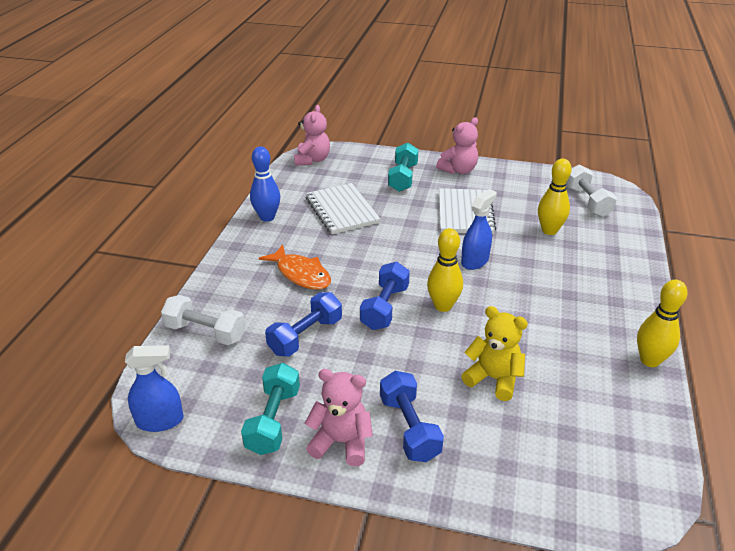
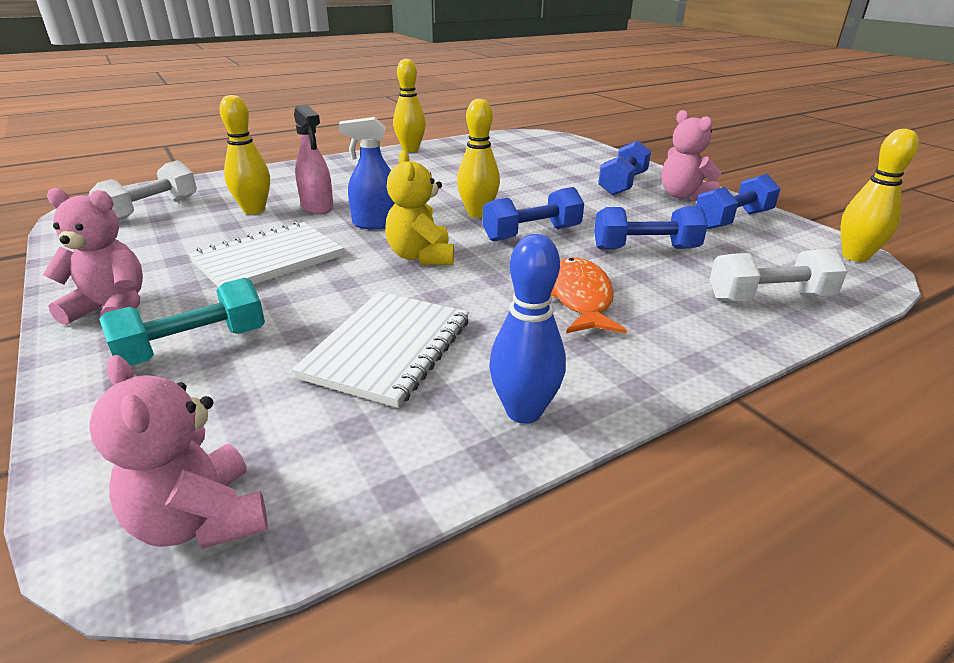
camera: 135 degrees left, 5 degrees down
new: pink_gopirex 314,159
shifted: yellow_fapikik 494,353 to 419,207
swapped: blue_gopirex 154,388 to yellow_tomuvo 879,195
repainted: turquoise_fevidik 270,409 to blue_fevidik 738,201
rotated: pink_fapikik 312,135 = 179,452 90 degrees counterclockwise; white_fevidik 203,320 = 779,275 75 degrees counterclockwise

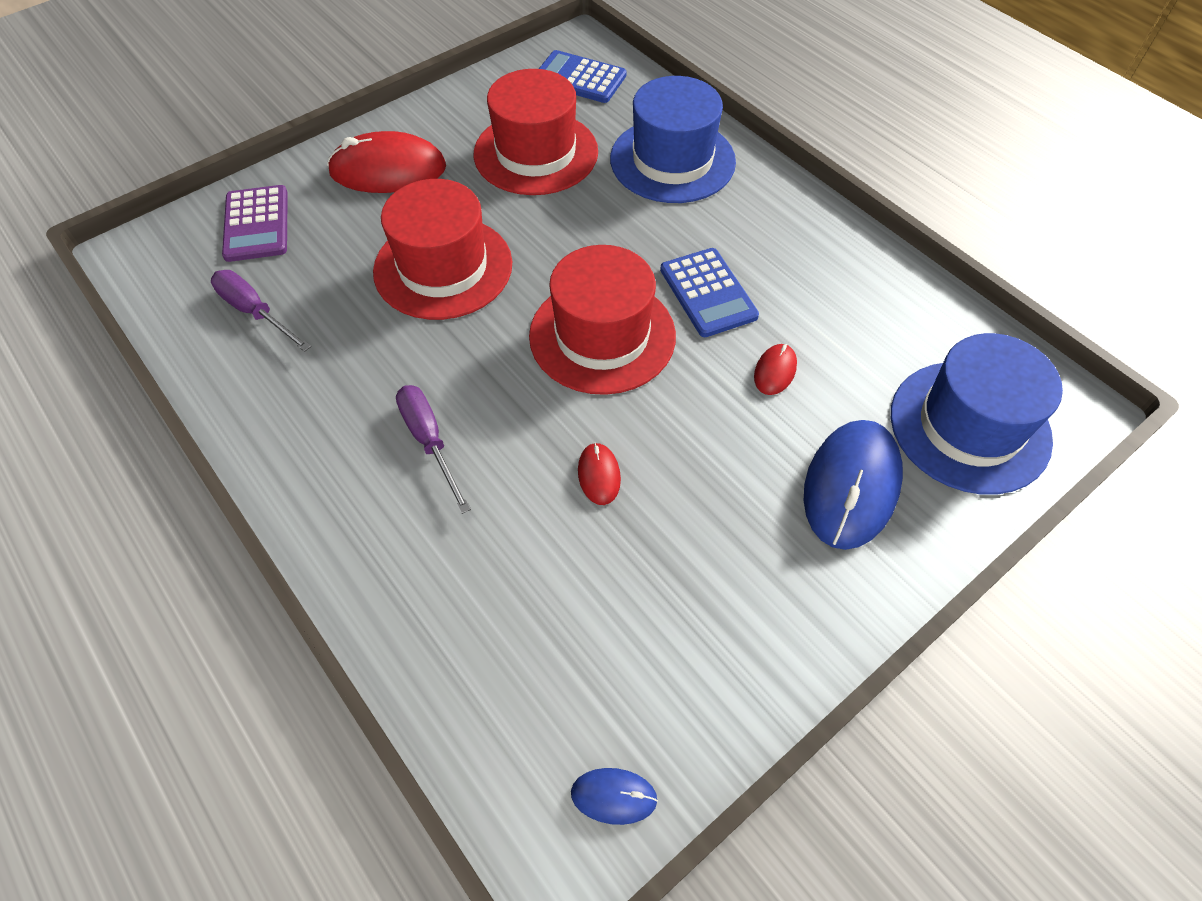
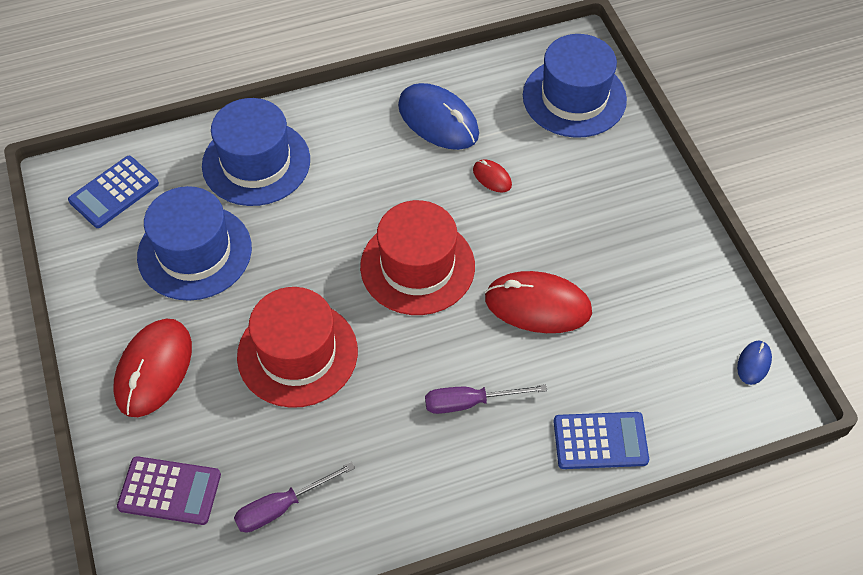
camera: 70 degrees left, 0 degrees up
shifted: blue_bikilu 709,292 to 601,440; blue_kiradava 853,485 to 438,116
repainted: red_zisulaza 536,132 to blue_zisulaza 194,243
scaled: red_kiradava 599,473 = 538,302 x2.14

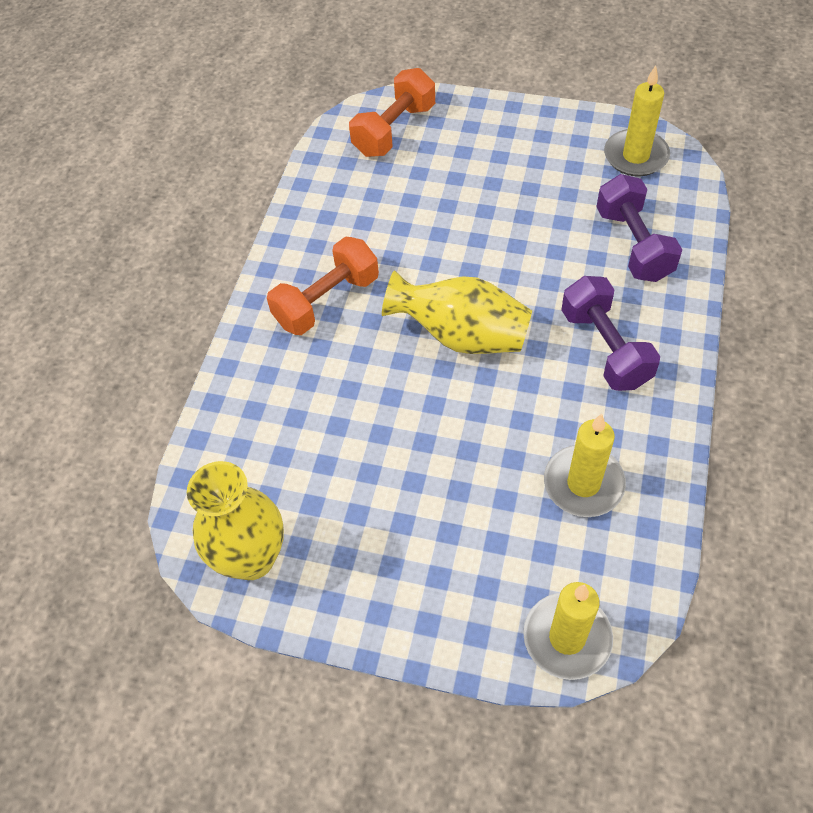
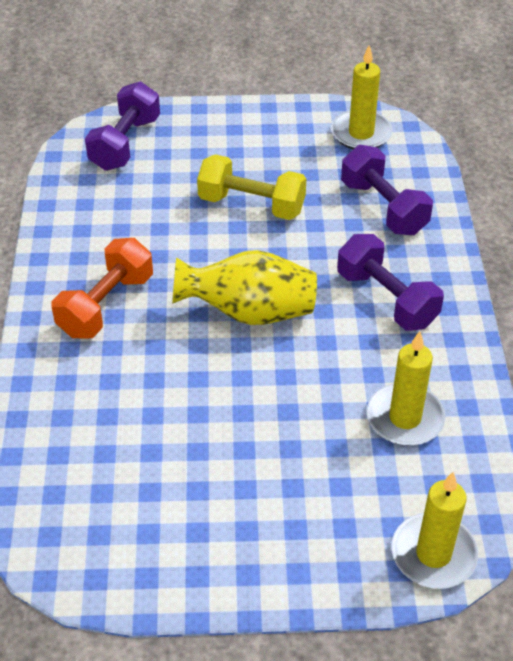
camera: 20 degrees left, 10 degrees down
gone: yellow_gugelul 235,520
new: yellow_fevidik 251,187
repainted: orange_fevidik 392,112 to purple_fevidik 122,126

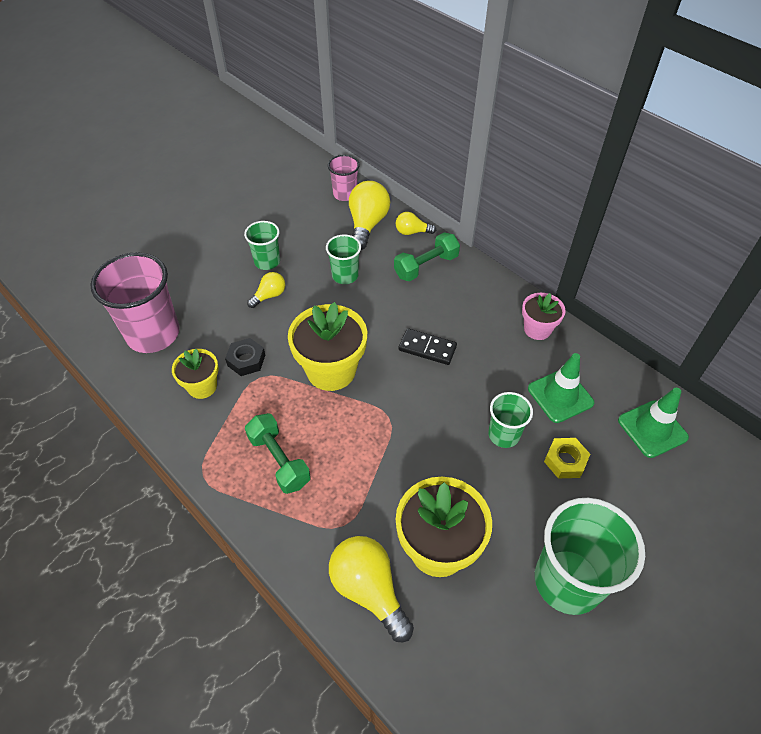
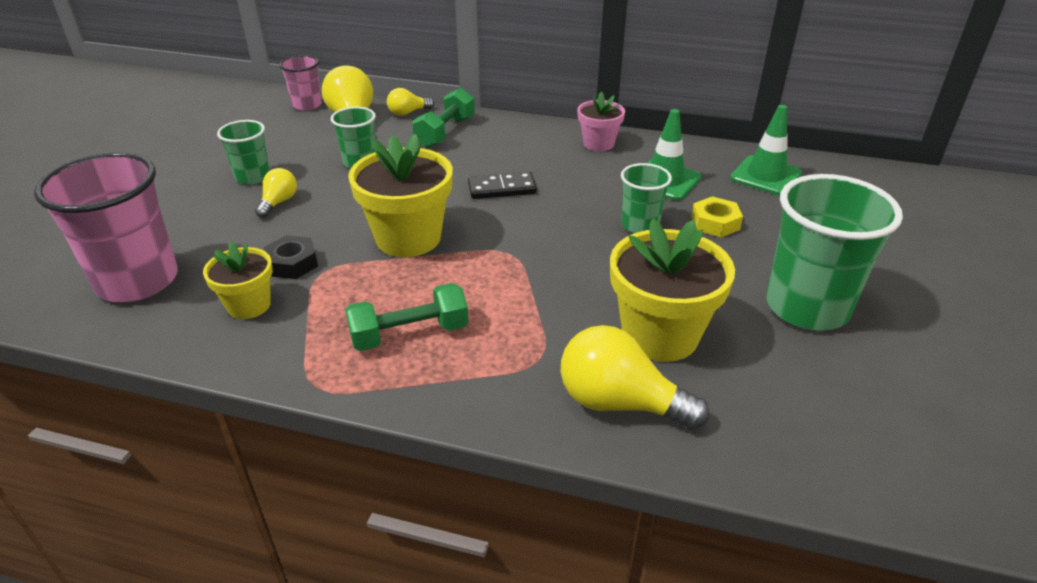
camera: 30 degrees left, 15 degrees down
rotated: green_fevidik 278,453 = 406,317 45 degrees counterclockwise

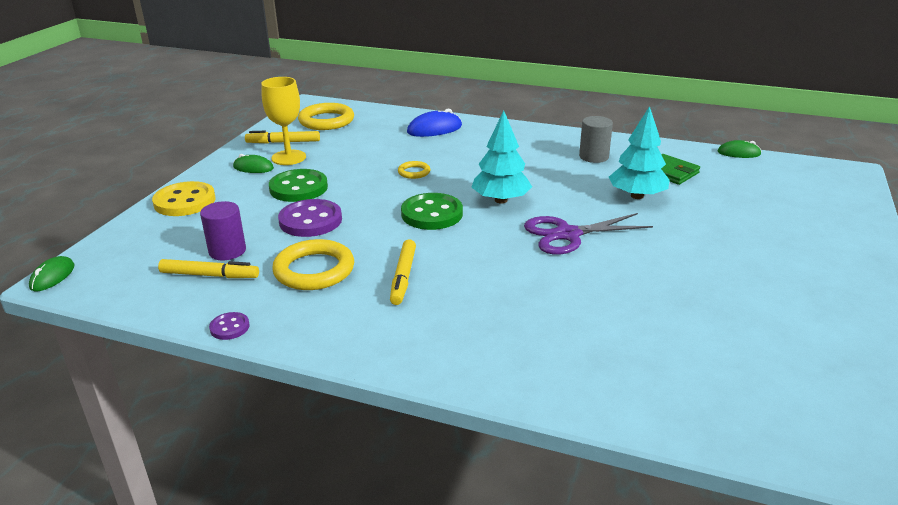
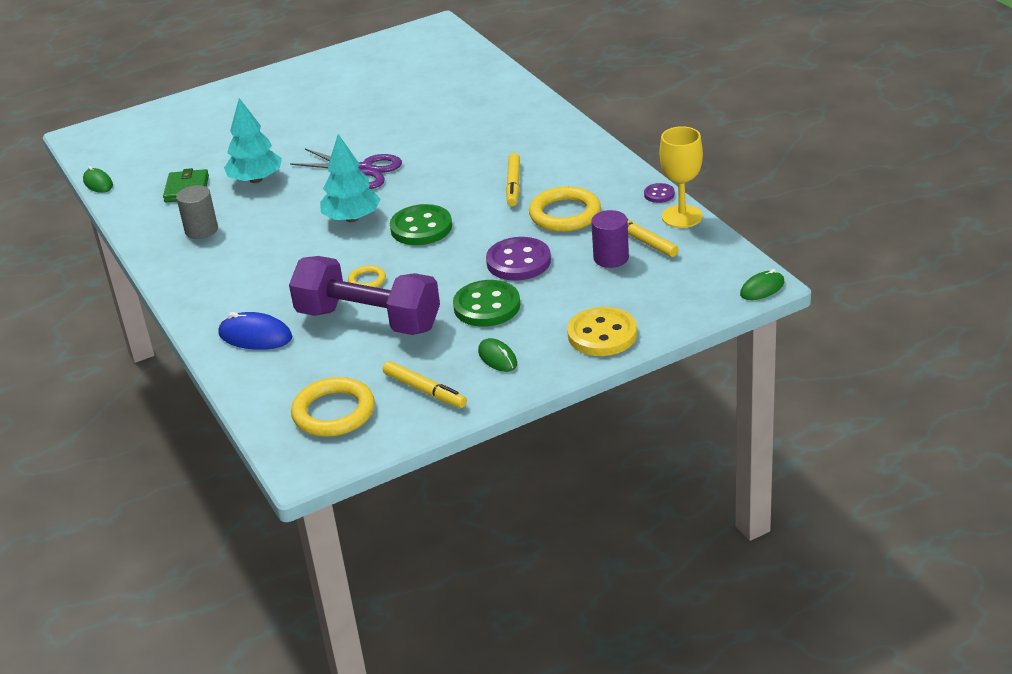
camera: 135 degrees left, 5 degrees up
new: purple_fevidik 364,295
shifted: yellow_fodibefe 283,121 to 681,177
rotated: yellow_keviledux 403,272 = 513,179 135 degrees clockwise

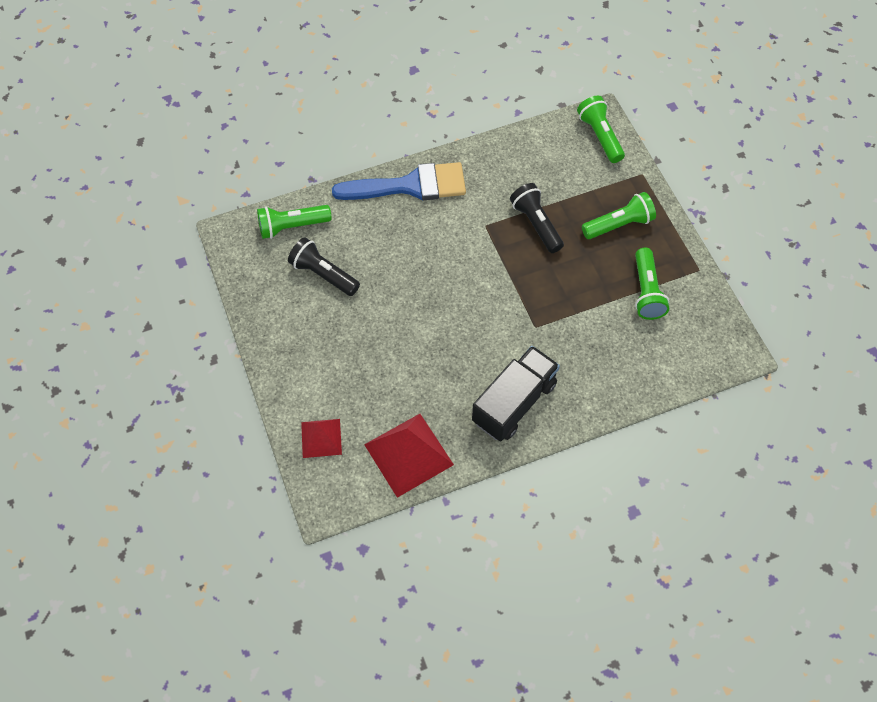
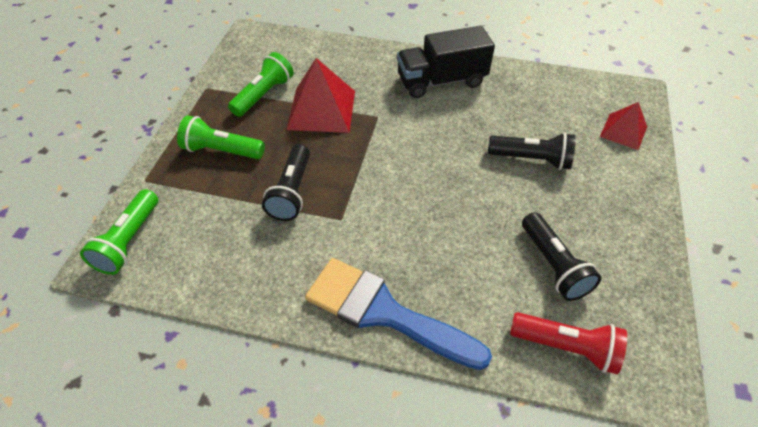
camera: 145 degrees left, 10 degrees down
new: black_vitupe 532,151
shifted: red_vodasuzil 409,456 to 321,95
repainted: green_vitupe 294,222 to red_vitupe 568,343

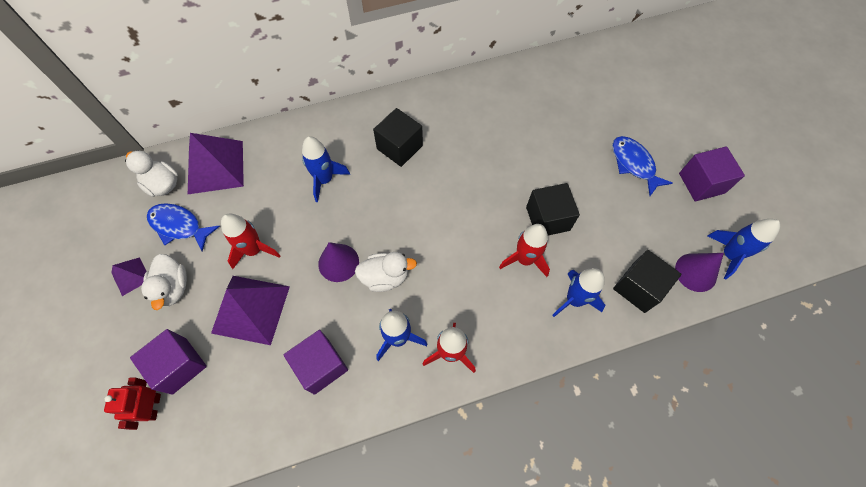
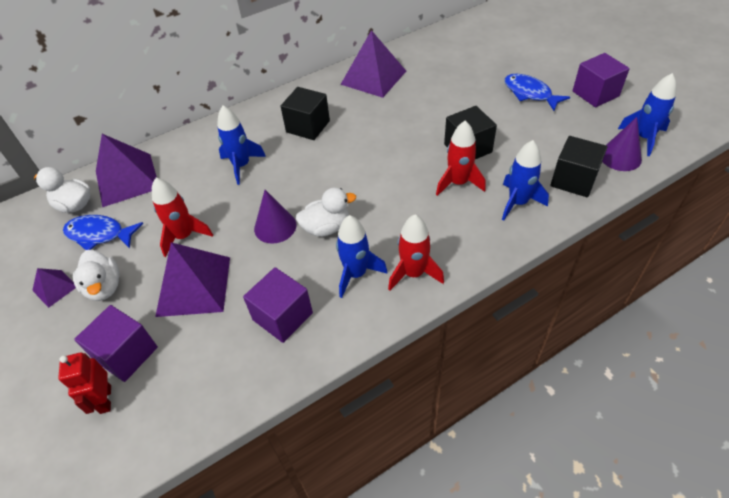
camera: 10 degrees left, 15 degrees down
new: purple_vodasuzil 373,64

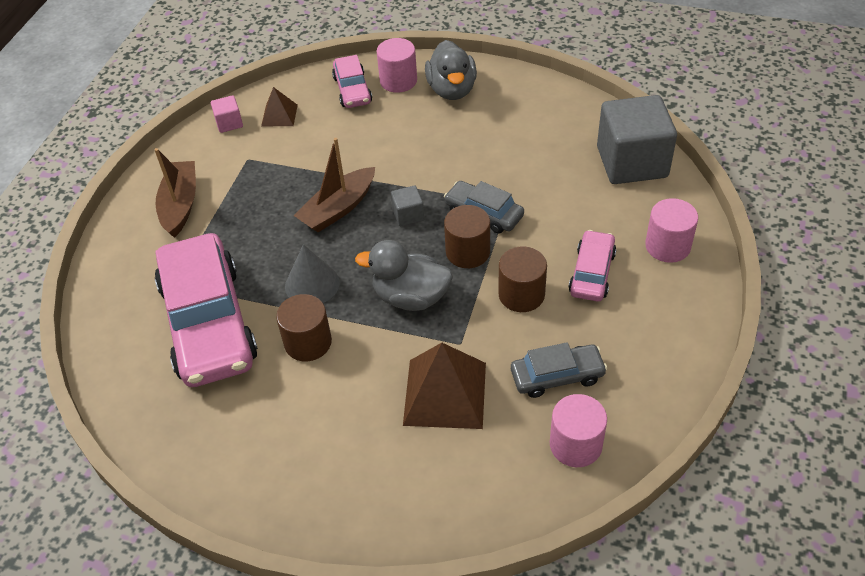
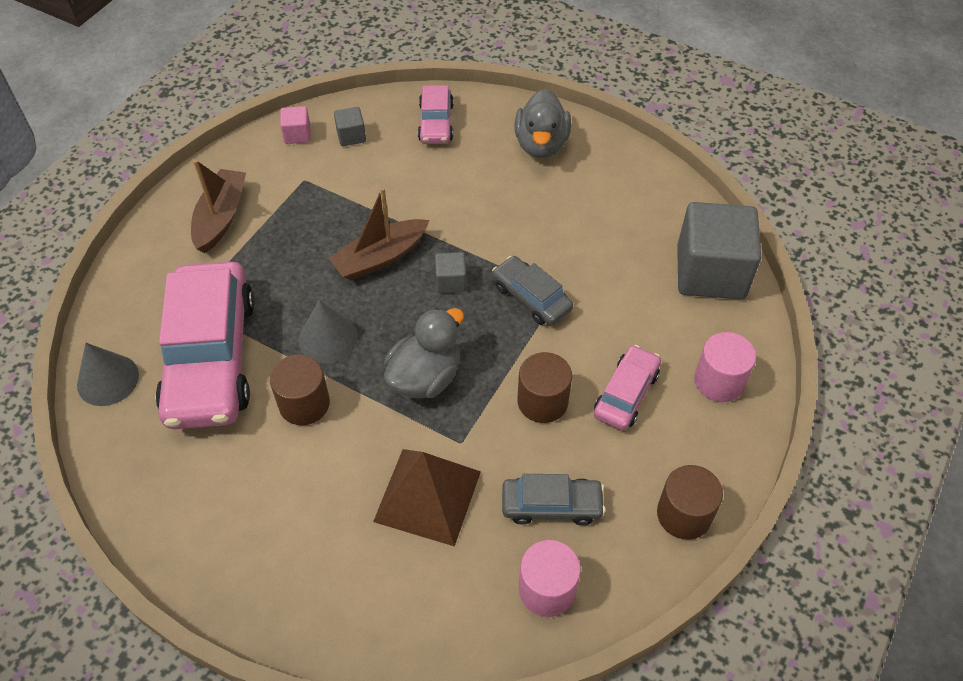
camera: 10 degrees right, 5 degrees up
gone: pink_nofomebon 396,65
new: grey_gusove 108,374
shifted: brown_nofomebon 467,236 to 690,502
swapped: brown_vodasuzil 279,106 to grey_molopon 350,126
rotated: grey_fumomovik 404,275 = 424,353 105 degrees clockwise

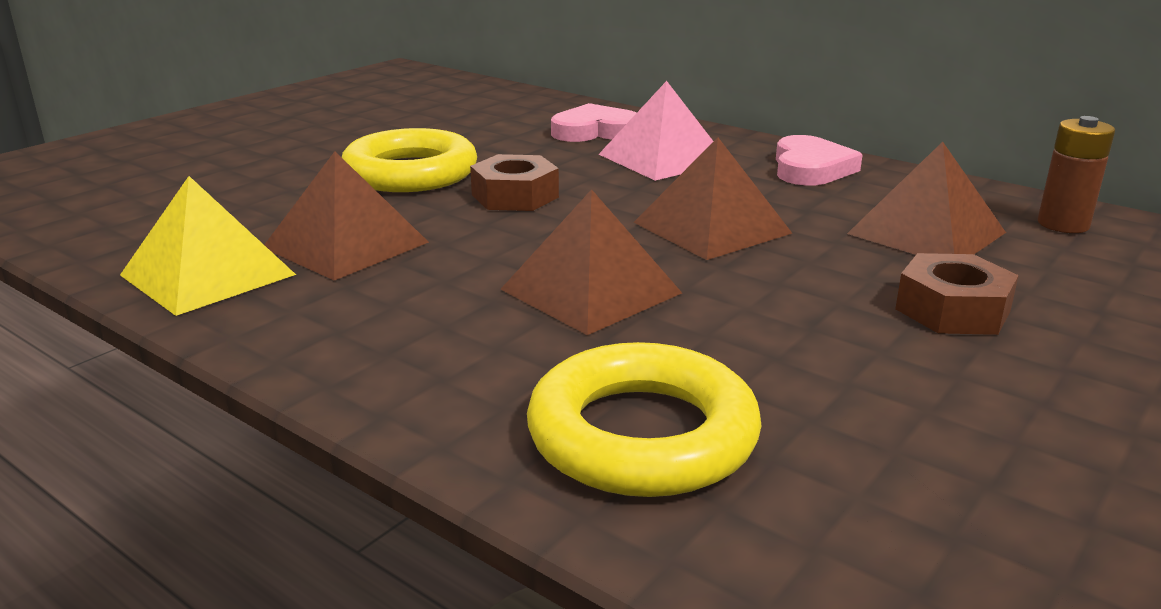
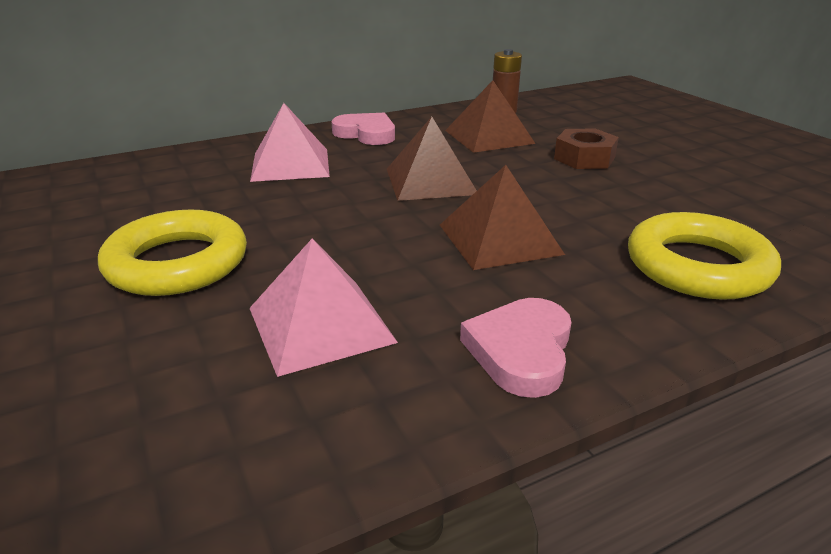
camera: 65 degrees left, 5 degrees up
gone: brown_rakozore 514,182; yellow_vodasuzil 208,246
shifted: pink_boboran 593,122 to 516,348
repainted: brown_vodasuzil 346,216 to pink_vodasuzil 323,307

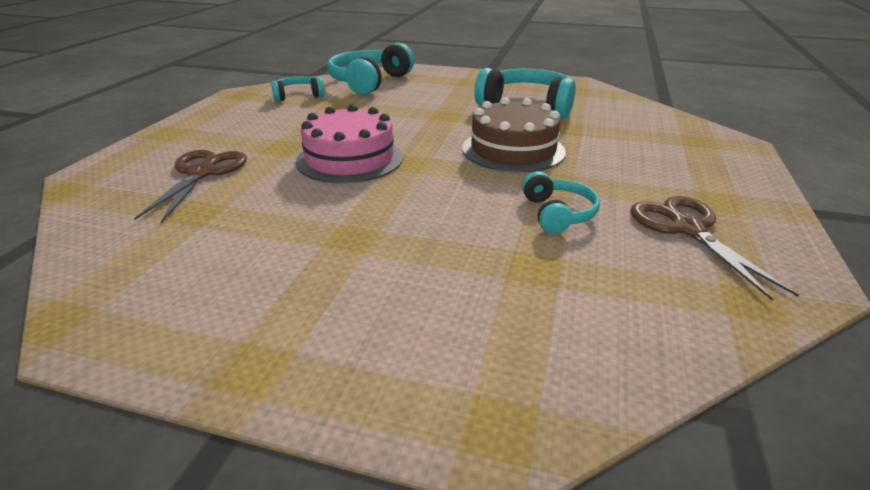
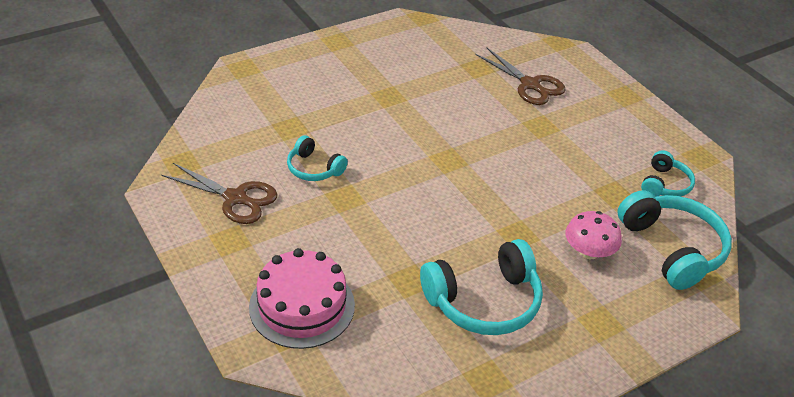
camera: 130 degrees right, 10 degrees up
gone: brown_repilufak 514,135
new: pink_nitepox 593,235
shifted: pink_repilufak 349,143 to 302,298

